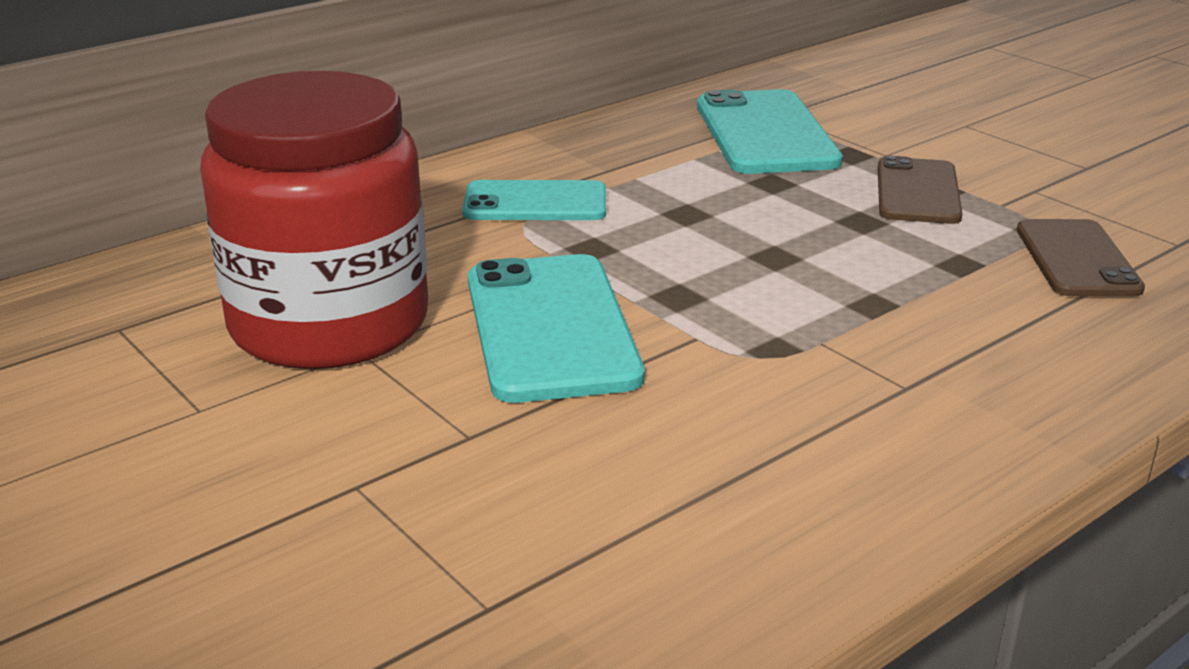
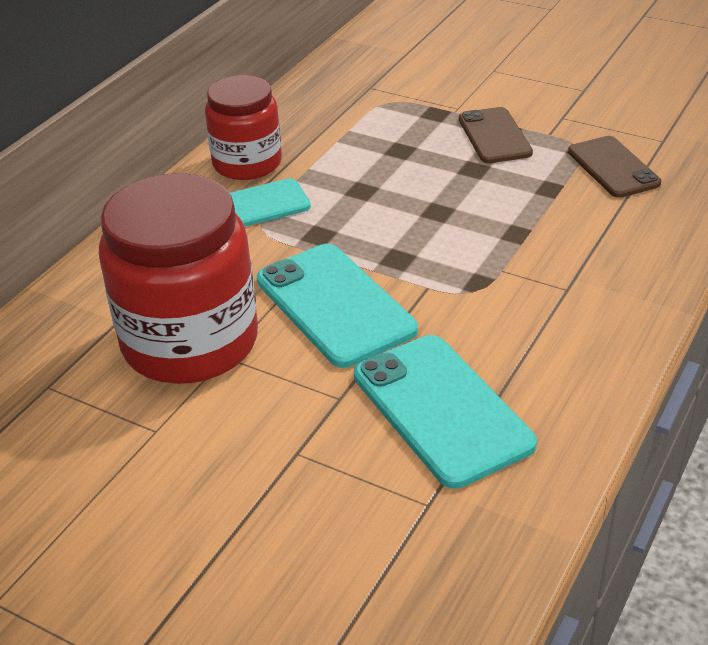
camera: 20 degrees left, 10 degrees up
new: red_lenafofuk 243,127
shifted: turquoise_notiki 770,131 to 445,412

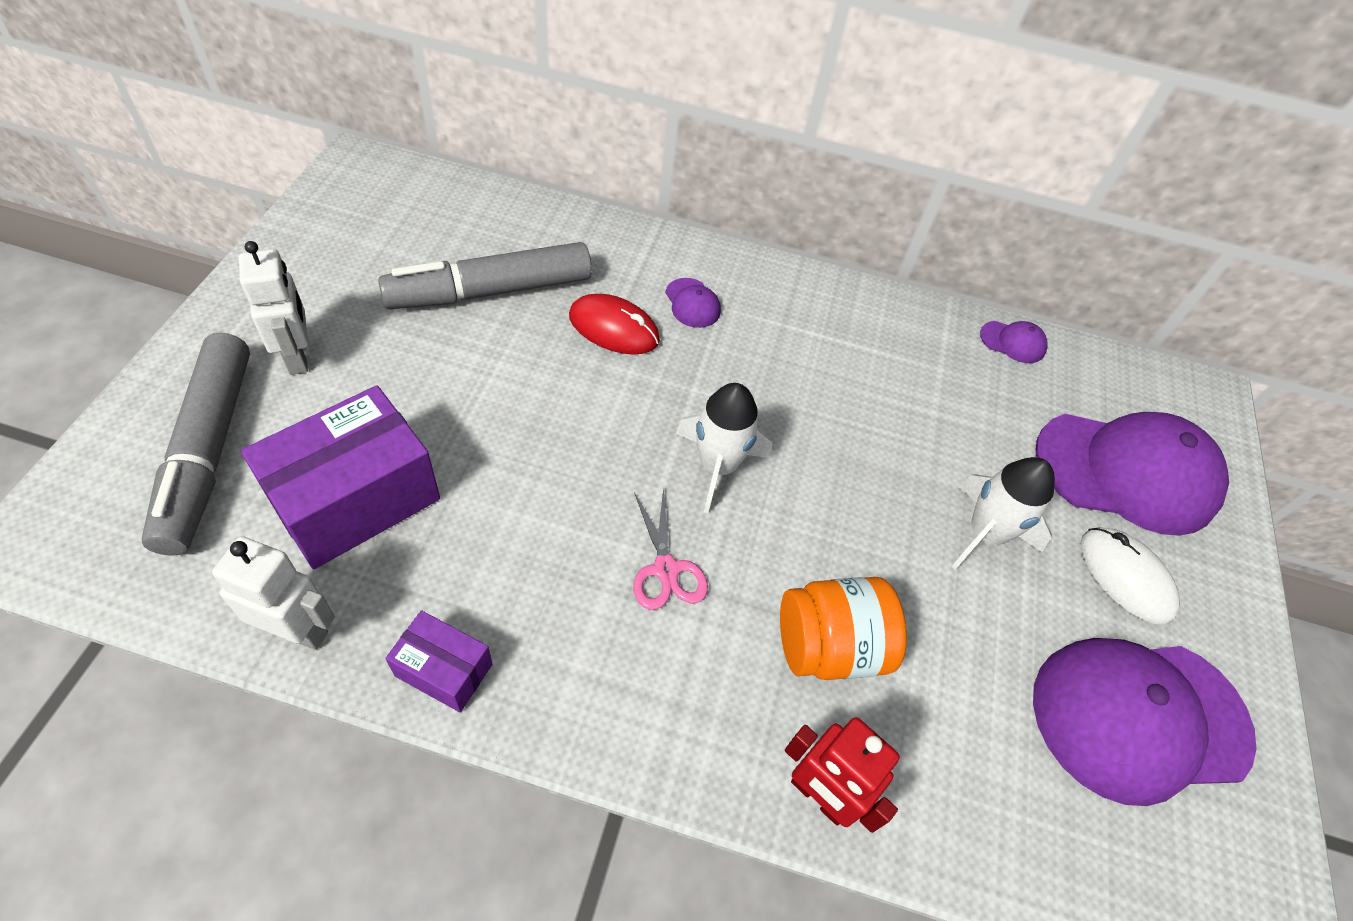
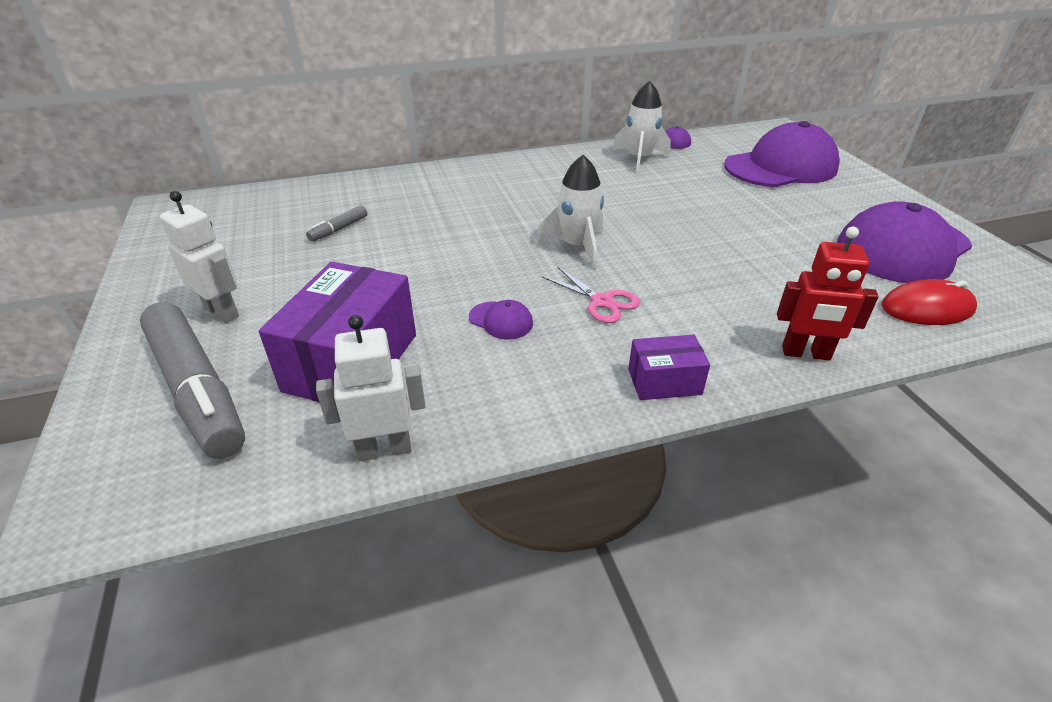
camera: 25 degrees left, 15 degrees down
gone: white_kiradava 1130,576; orange_lenafofuk 843,628
shifted: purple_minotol 693,303 to 501,320; red_kiradava 614,324 to 929,302; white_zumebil 1003,513 to 641,126; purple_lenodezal 438,661 to 669,367
scaled: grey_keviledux 485,275 = 336,223 x0.42

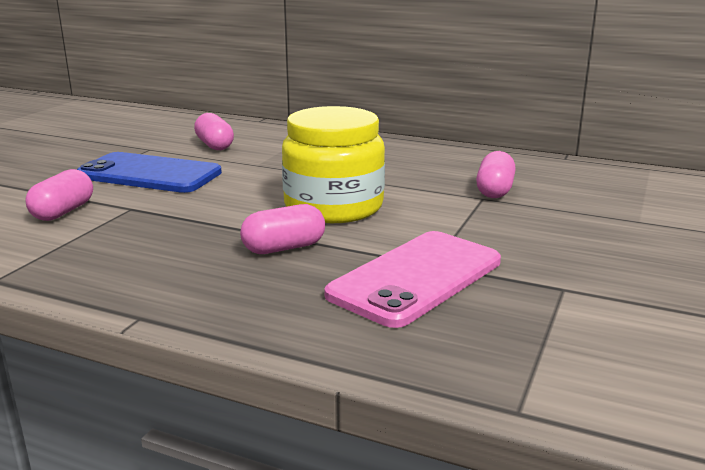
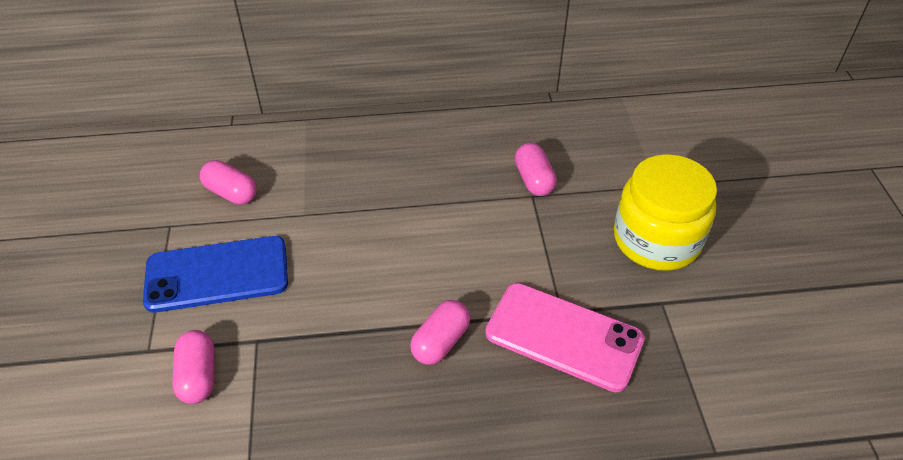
camera: 30 degrees left, 25 degrees up
shifted: yellow_lenafofuk 333,164 to 665,212
rotated: pink_notiki 412,279 = 565,337 75 degrees counterclockwise

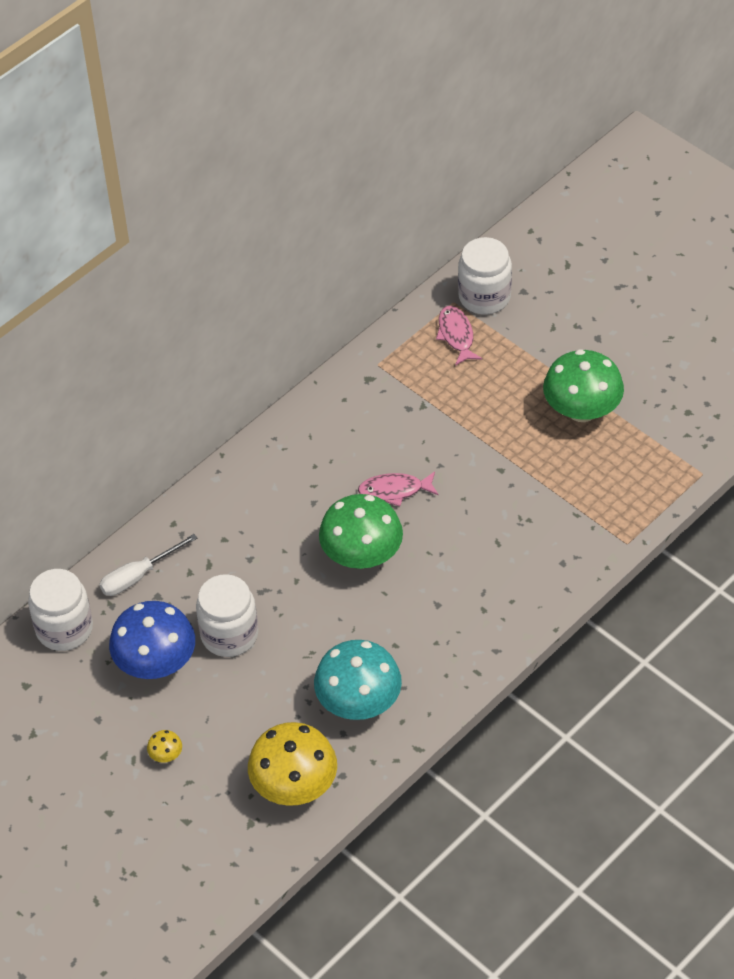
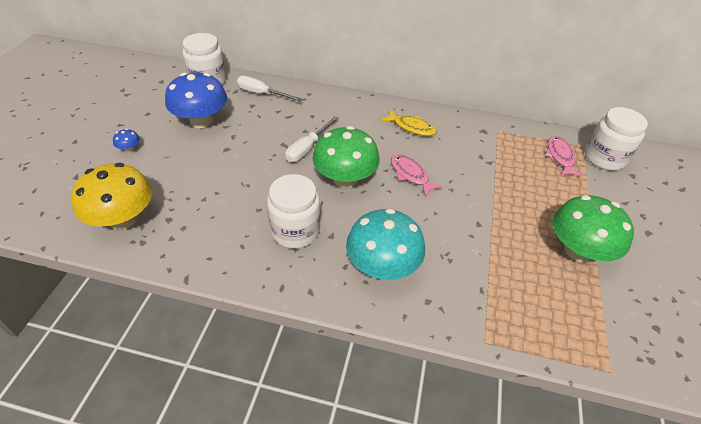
camera: 55 degrees right, 5 degrees down
new: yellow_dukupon 409,123; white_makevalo 312,139
shifted: white_lenafofuk 227,615 to 293,211; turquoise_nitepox 358,680 to 385,244
repainted: yellow_nitepox 164,746 to blue_nitepox 126,140
rotated: pink_dukupon 459,336 = 564,156 45 degrees counterclockwise

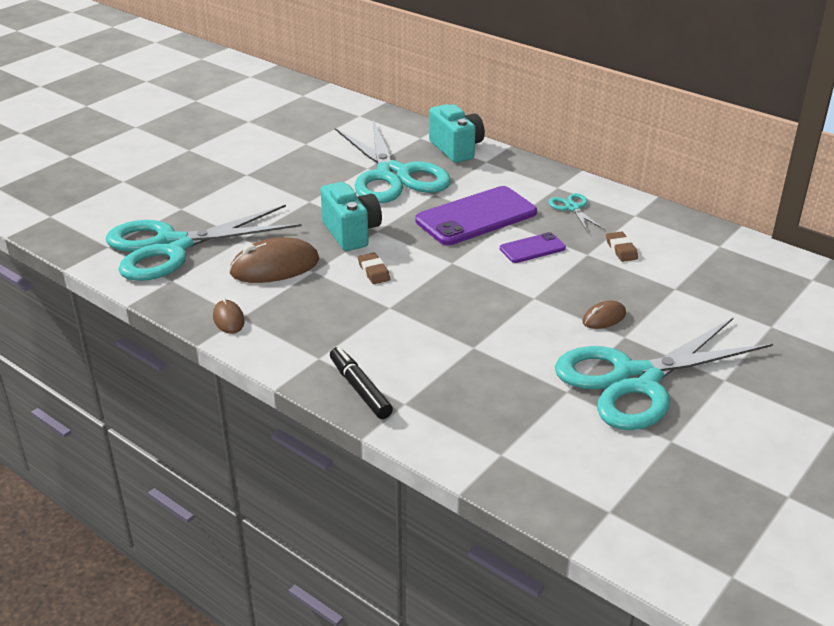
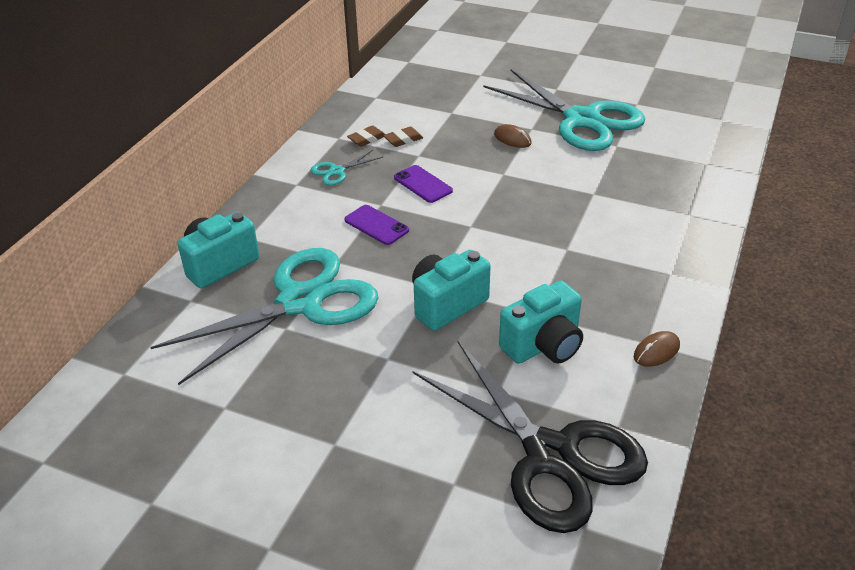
camera: 105 degrees left, 5 degrees up
gone: black_keviledux 361,383
shifted: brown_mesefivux 374,268 to 366,136
swapped: brown_kiradava 274,260 to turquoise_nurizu 541,322
repainted: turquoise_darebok 203,243 to black_darebok 530,437
scaled: purple_notiki 476,215 = 376,225 x0.51

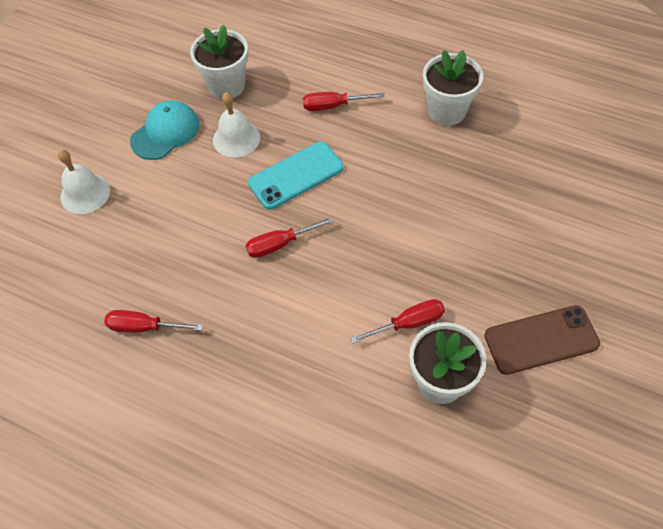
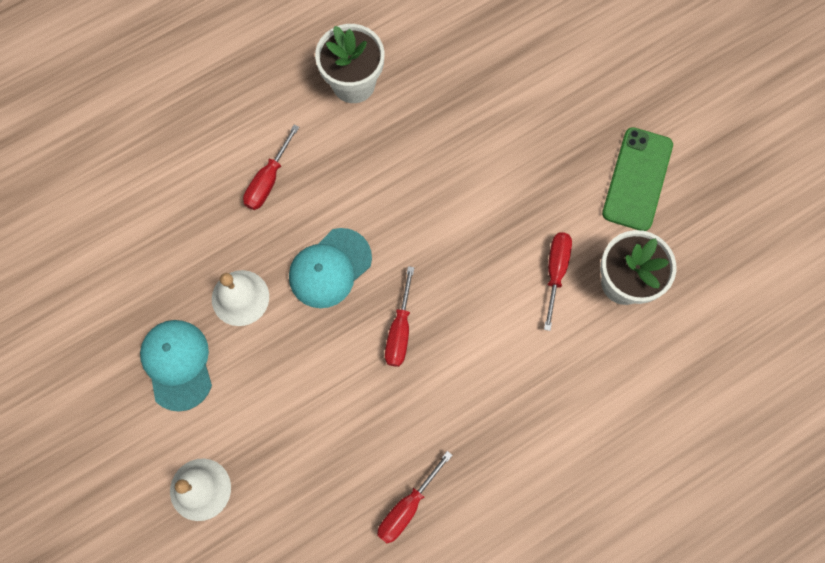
camera: 60 degrees left, 15 degrees up
gone: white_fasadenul 219,62
swapped: turquoise_notiki 296,175 to turquoise_minotol 330,268
repainted: brown_notiki 542,340 to green_notiki 637,179

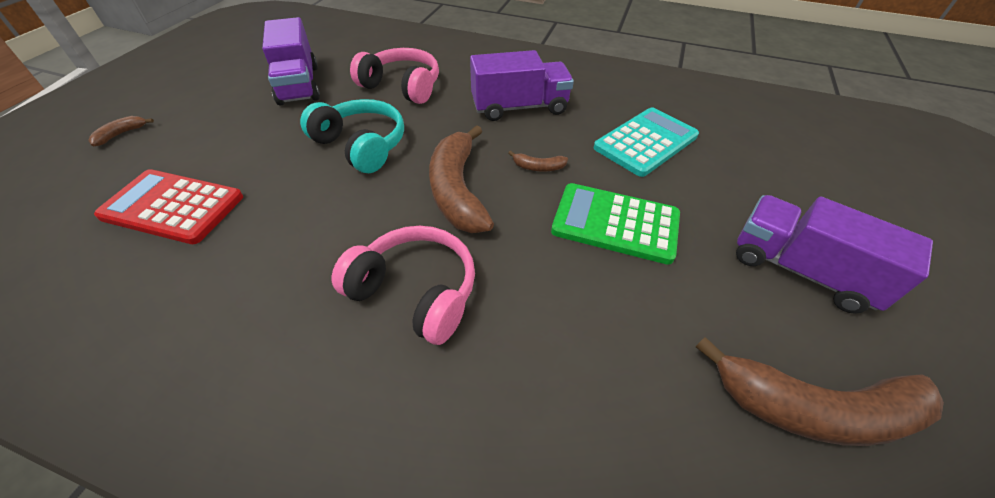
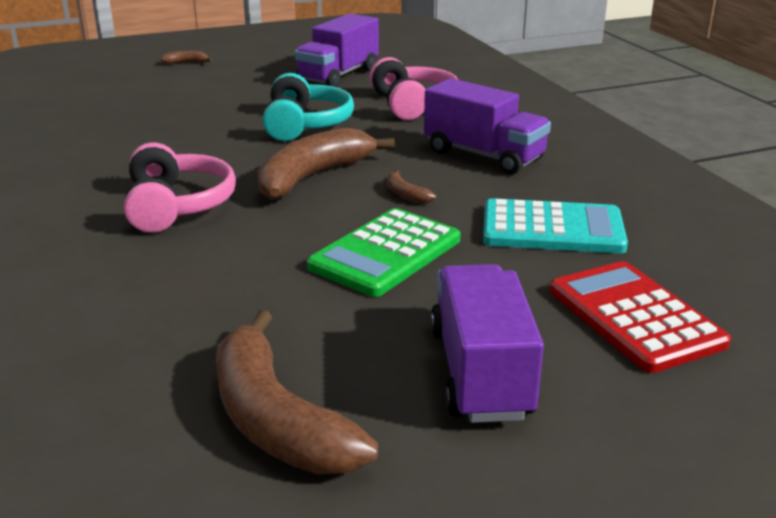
camera: 50 degrees right, 20 degrees down
shifted: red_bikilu 168,206 to 640,317
rotated: green_bikilu 615,224 = 383,252 120 degrees counterclockwise

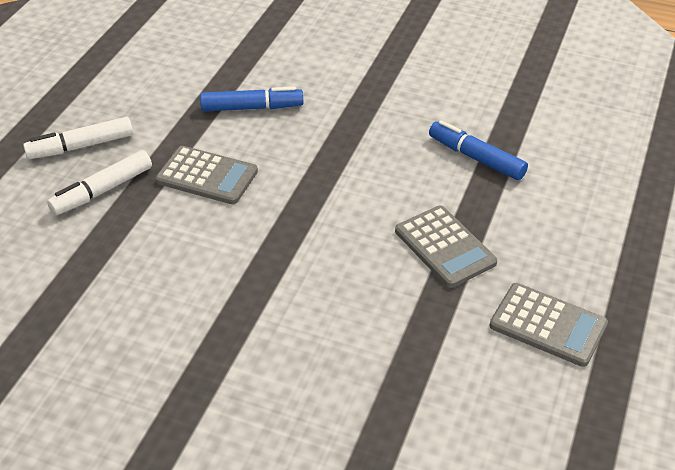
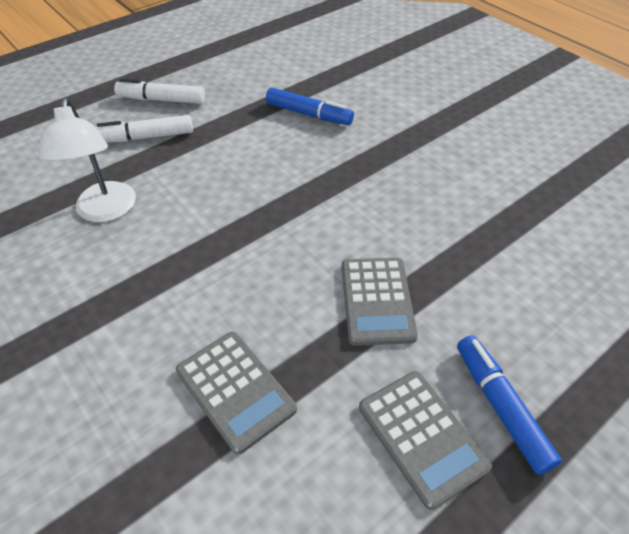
camera: 30 degrees right, 5 degrees up
new: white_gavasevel 87,160
shifted: blue_keviledux 478,150 to 509,405; grey_bikilu 207,175 to 236,393

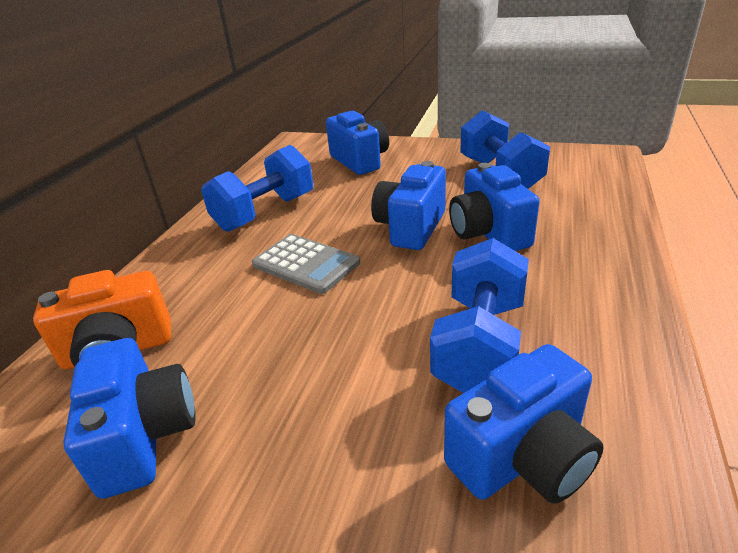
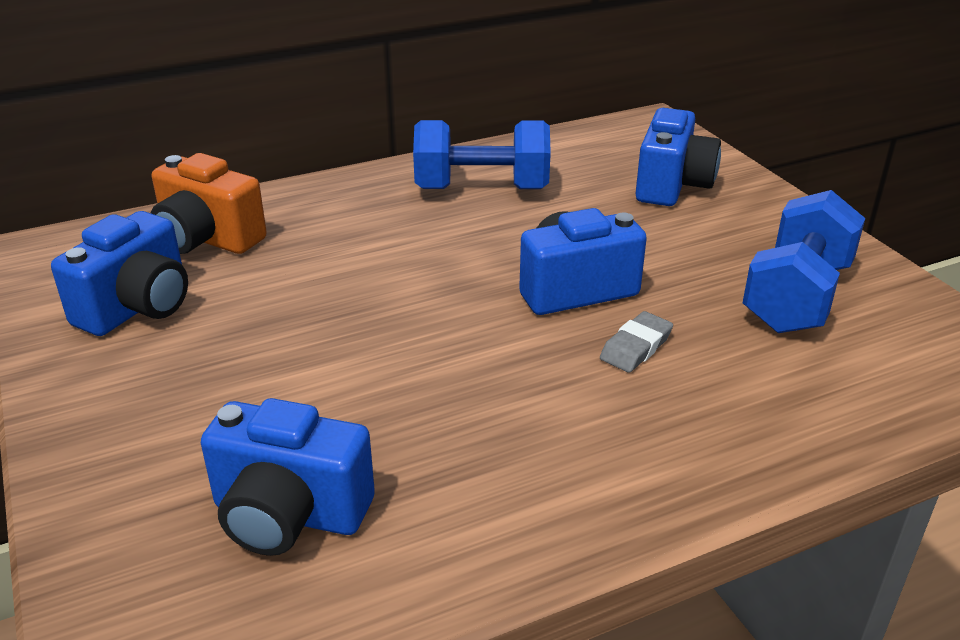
camera: 45 degrees right, 0 degrees up
gone: grey_bikilu 306,264; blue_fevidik 479,315
swapped: blue_nurizu 494,207 to grey_mesefivux 636,342

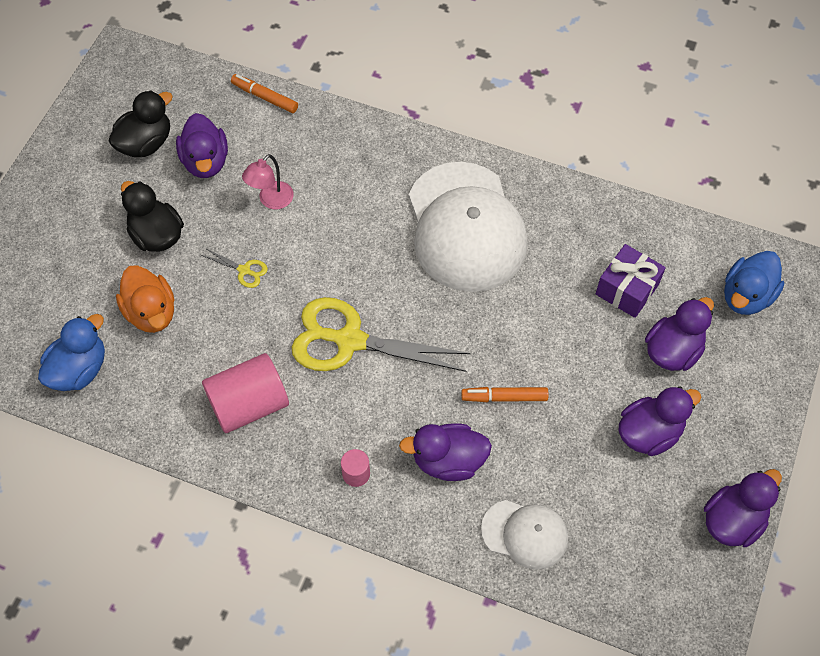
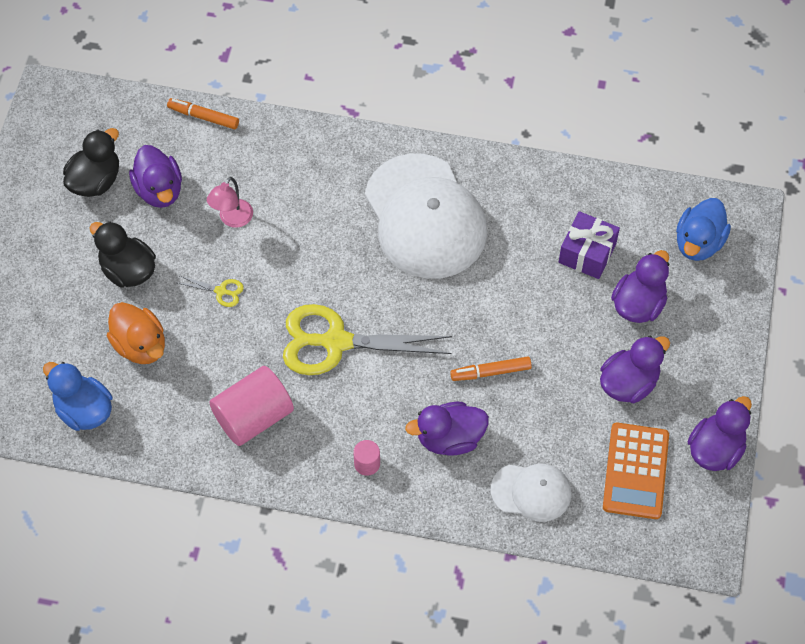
camera: 10 degrees left, 0 degrees up
new: orange_bikilu 636,471
rotated: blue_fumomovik 71,352 = 77,396 75 degrees counterclockwise

